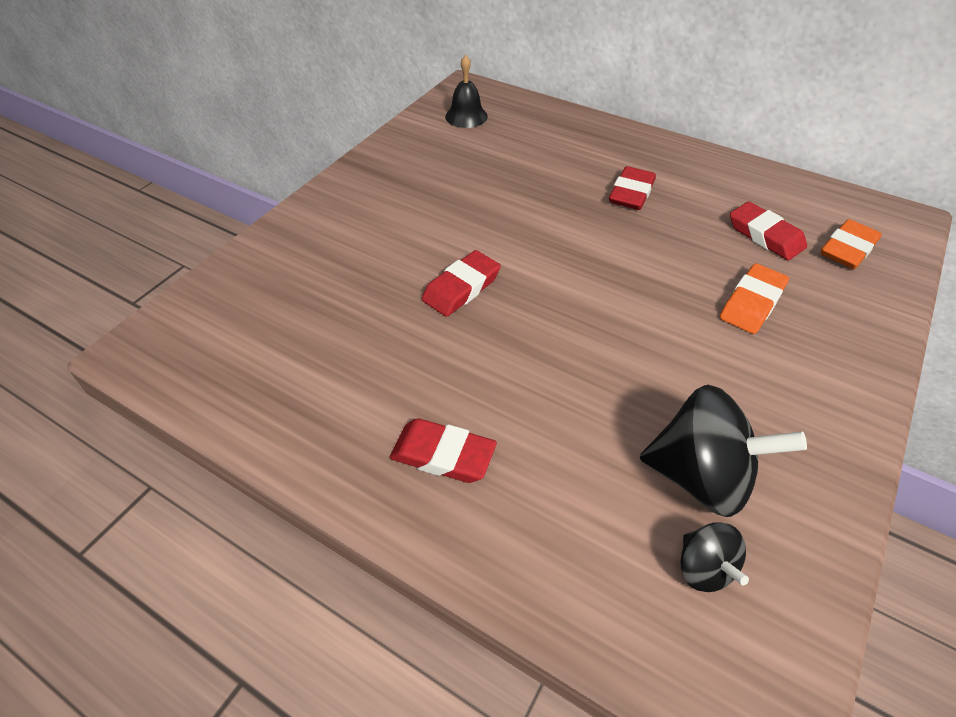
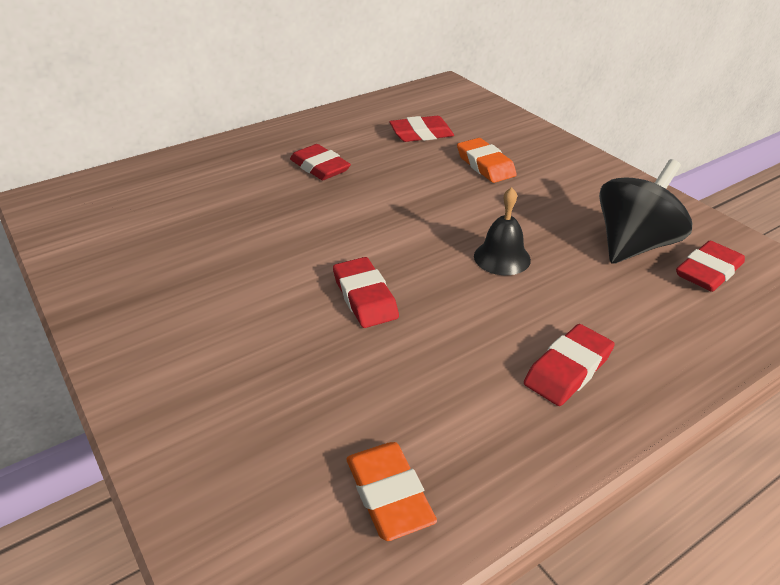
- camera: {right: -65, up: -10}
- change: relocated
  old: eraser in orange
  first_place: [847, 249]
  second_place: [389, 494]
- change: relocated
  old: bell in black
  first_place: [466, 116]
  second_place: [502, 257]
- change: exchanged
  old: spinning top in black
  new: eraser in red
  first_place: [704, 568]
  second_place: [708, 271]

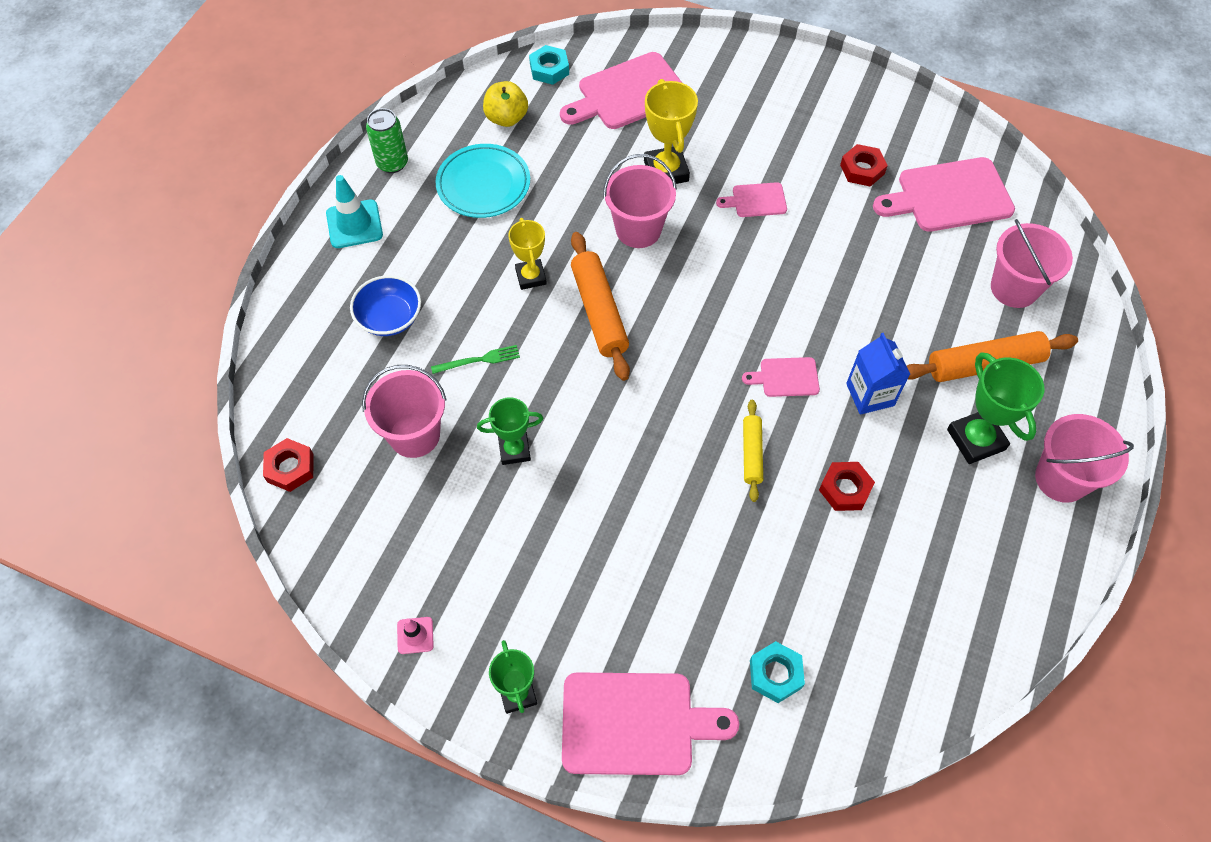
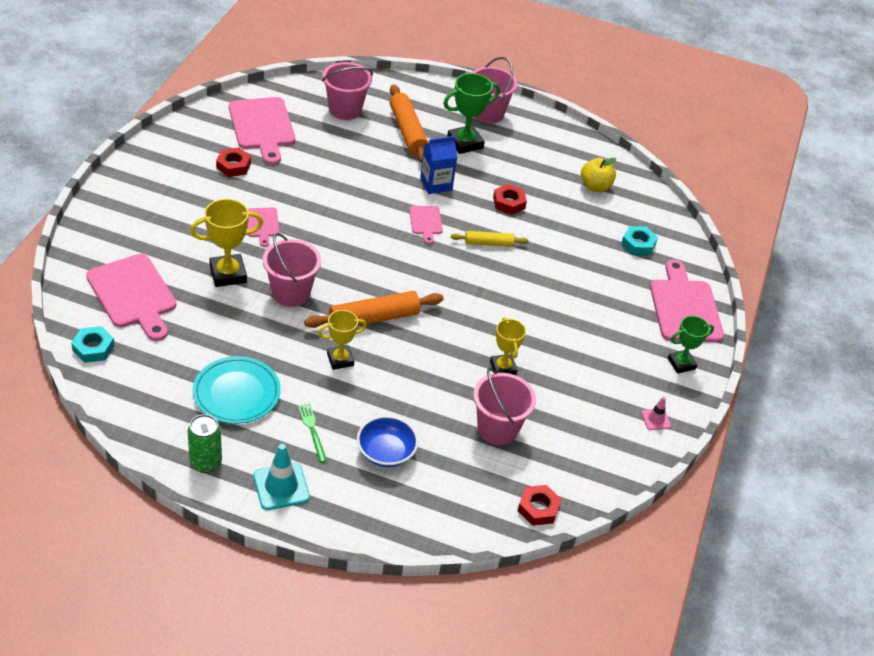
- camera: {right: -100, up: -15}
- change: relocated
  old: fork in green
  first_place: [479, 360]
  second_place: [312, 430]
- change: colour
  old: trophy in green
  new: trophy in yellow
  first_place: [514, 450]
  second_place: [503, 368]
- change: relocated
  old: apple in yellow
  first_place: [506, 118]
  second_place: [595, 186]

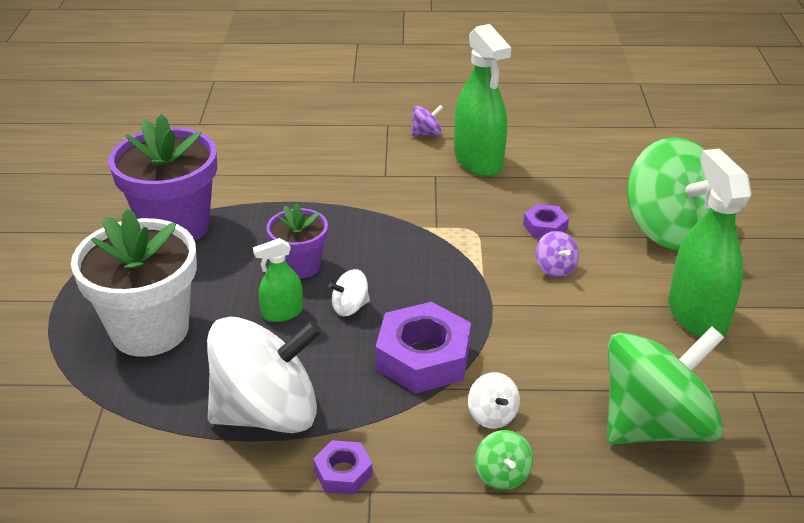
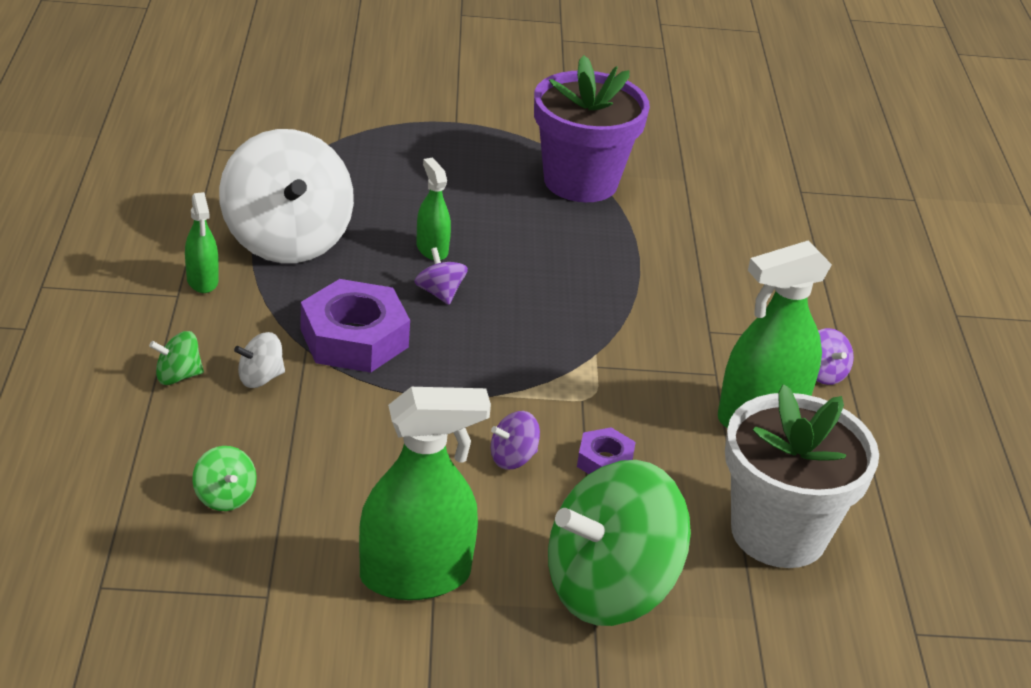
- camera: {right: 85, up: 0}
- change: exchanged
  old: nut in purple
  new: spray bottle in green
  first_place: [343, 472]
  second_place: [202, 280]
- change: size
  old: spinning top in green
  first_place: [654, 425]
  second_place: [225, 496]
  factor: 0.4
- change: colour
  old: spinning top in white
  new: spinning top in purple
  first_place: [350, 307]
  second_place: [440, 293]
- change: relocated
  old: flower pot in white
  first_place: [150, 330]
  second_place: [778, 532]
- change: missing
  old: flower pot in purple
  first_place: [300, 266]

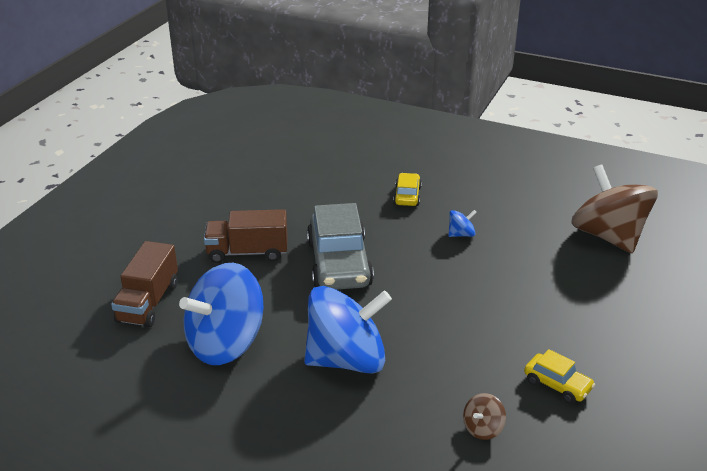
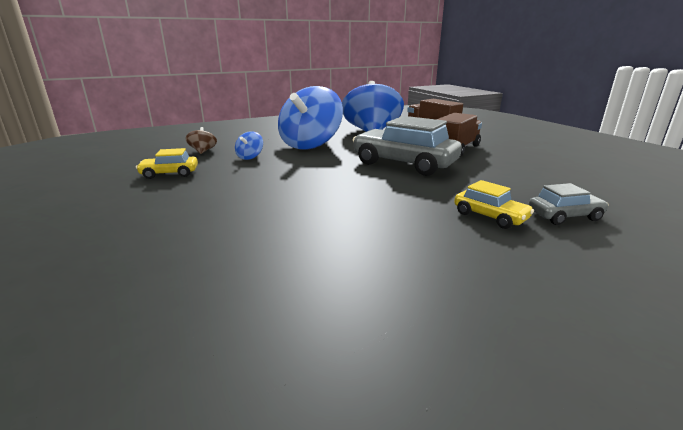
- camera: {right: 130, up: -10}
- change: relocated
  old: spinning top in blue
  first_place: [461, 234]
  second_place: [250, 157]
- change: appeared
  new: car in grey
  second_place: [564, 216]
- change: missing
  old: spinning top in brown
  first_place: [608, 236]

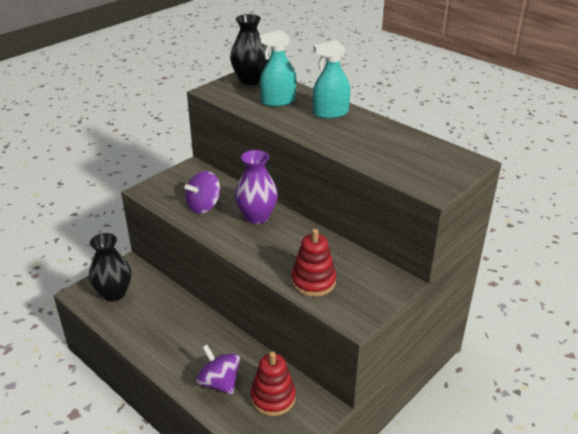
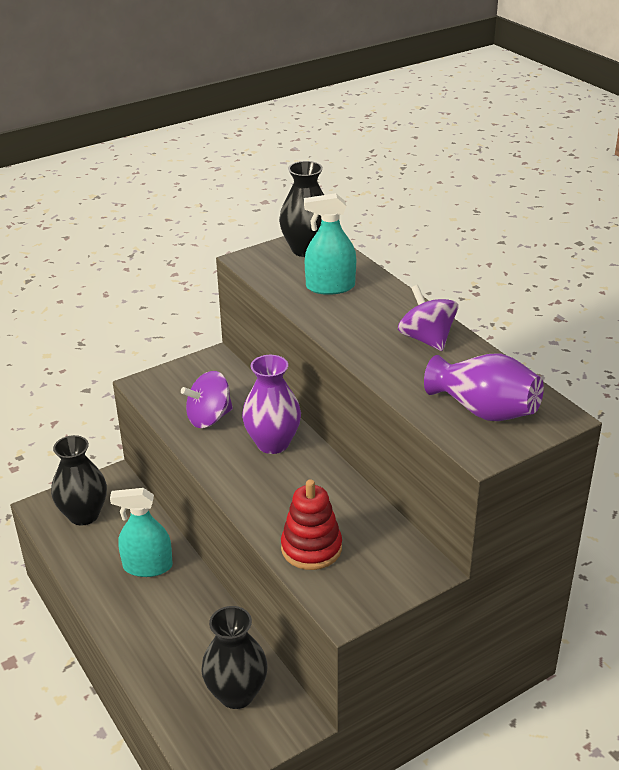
- camera: {right: 15, up: 0}
- change: relocated
  old: spray bottle in turquoise
  first_place: [330, 113]
  second_place: [148, 566]
- change: exchanged
  old: stacking toy in red
  new: vase in black
  first_place: [273, 398]
  second_place: [236, 694]
- change: relocated
  old: spinning top in purple
  first_place: [219, 382]
  second_place: [426, 339]
- change: appeared
  new: vase in purple
  second_place: [484, 410]

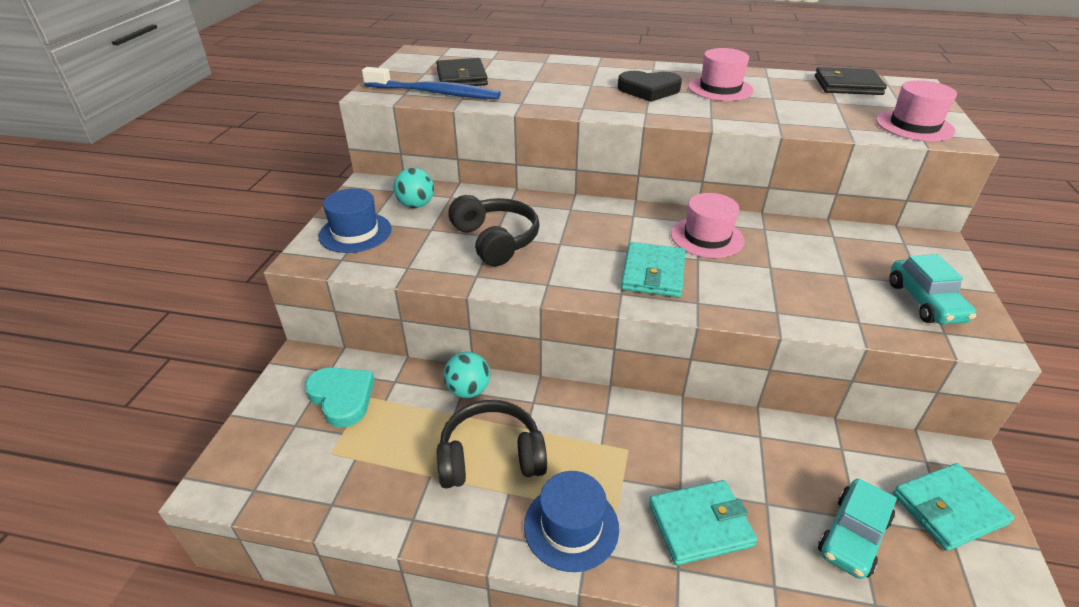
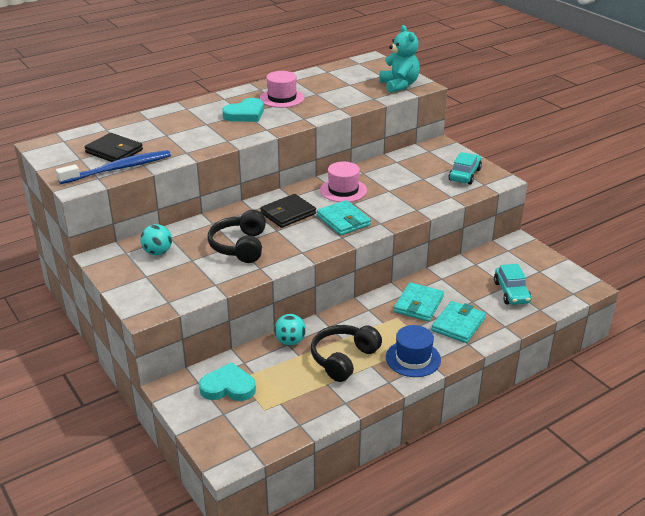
- camera: {right: -45, up: -5}
- change: spun
  old: headphones in black
  first_place: [495, 240]
  second_place: [240, 246]
  degrees: -105
- change: colour
  old: heart in black
  new: heart in turquoise
  first_place: [649, 90]
  second_place: [245, 114]
- change: relocated
  old: wallet in black
  first_place: [847, 85]
  second_place: [288, 213]
- change: exchanged
  old: hat in pink
  new: teddy bear in turquoise
  first_place: [914, 126]
  second_place: [399, 85]
- change: relocated
  old: wallet in turquoise
  first_place: [948, 509]
  second_place: [418, 304]
- change: spun
  old: car in turquoise
  first_place: [925, 302]
  second_place: [464, 175]
  degrees: -105
- change: missing
  old: hat in blue
  first_place: [355, 232]

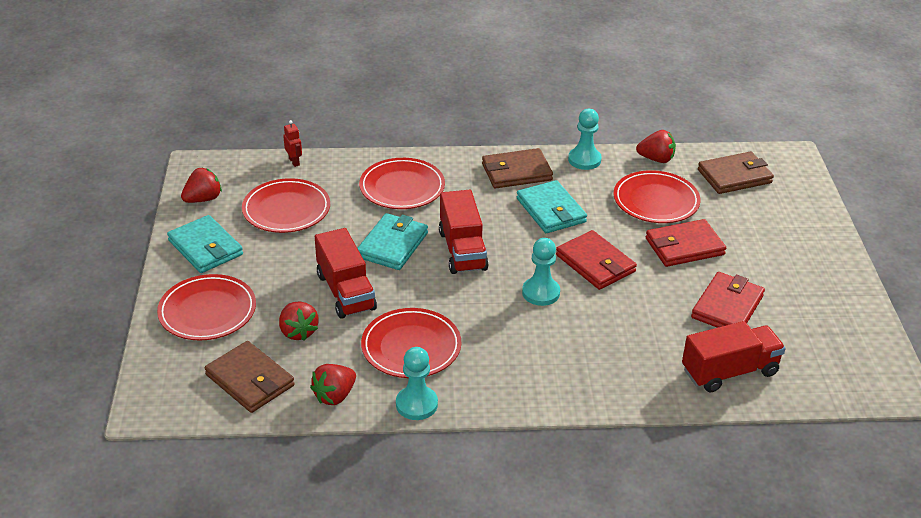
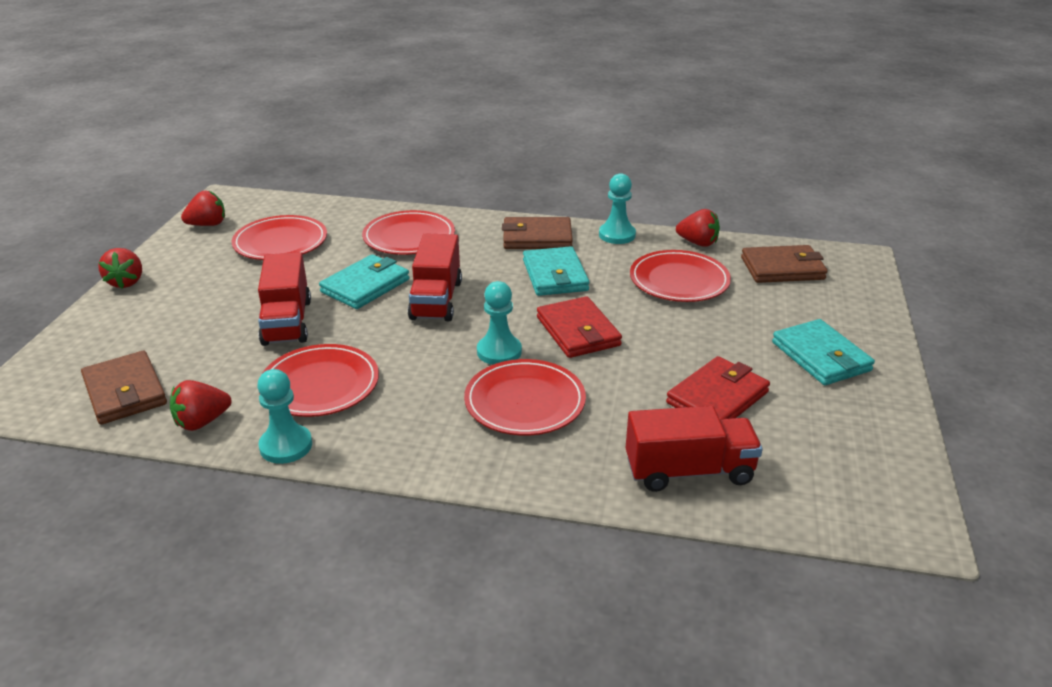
- camera: {right: 15, up: -5}
- change: relocated
  old: strawberry in red
  first_place: [298, 332]
  second_place: [126, 282]
- change: relocated
  old: plate in red
  first_place: [207, 311]
  second_place: [525, 402]
- change: relocated
  old: wallet in turquoise
  first_place: [205, 248]
  second_place: [821, 356]
- change: missing
  old: robot in red
  first_place: [294, 162]
- change: missing
  old: wallet in red
  first_place: [684, 246]

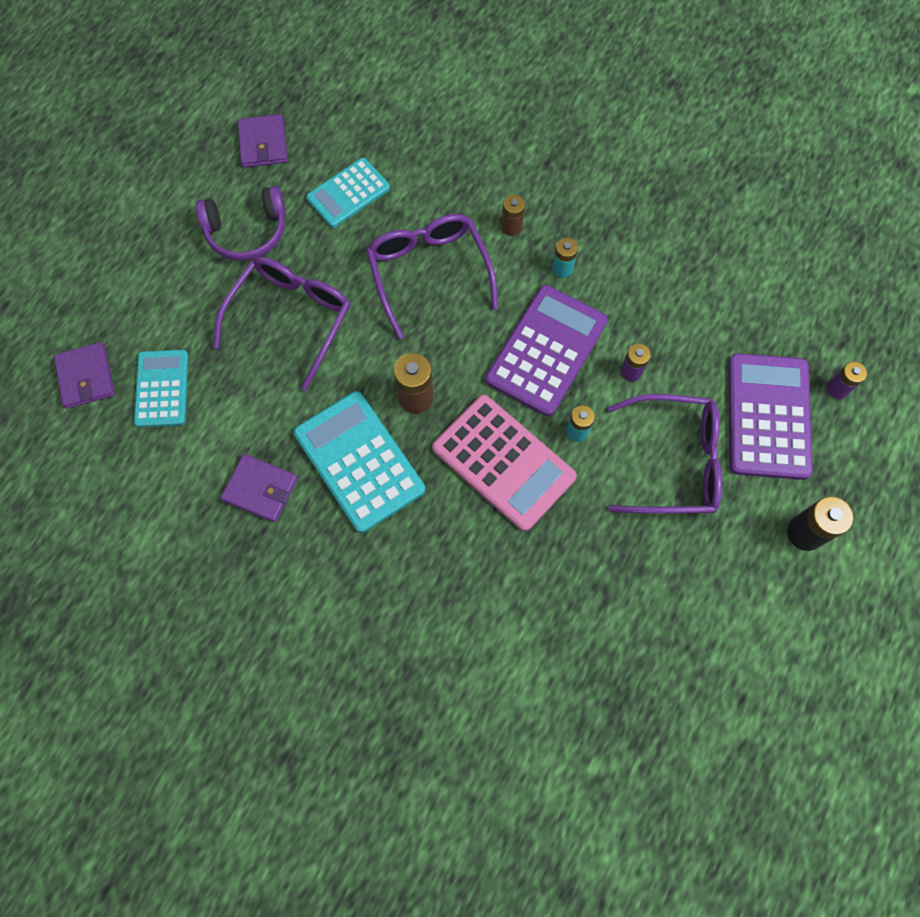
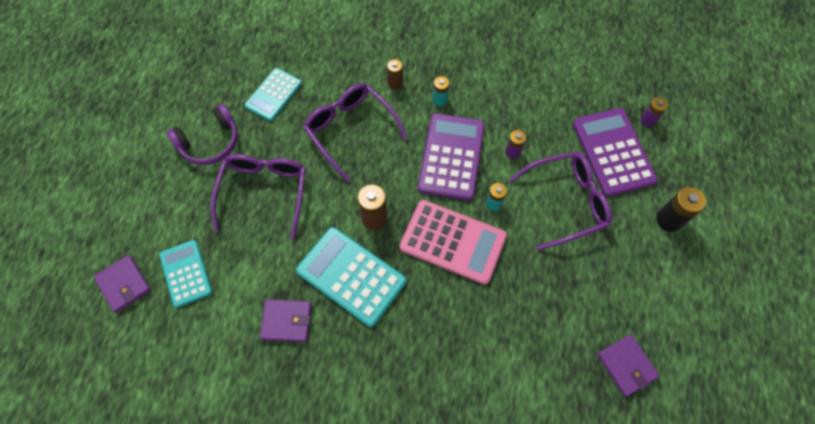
- camera: {right: -20, up: -5}
- change: relocated
  old: wallet in purple
  first_place: [263, 144]
  second_place: [626, 365]

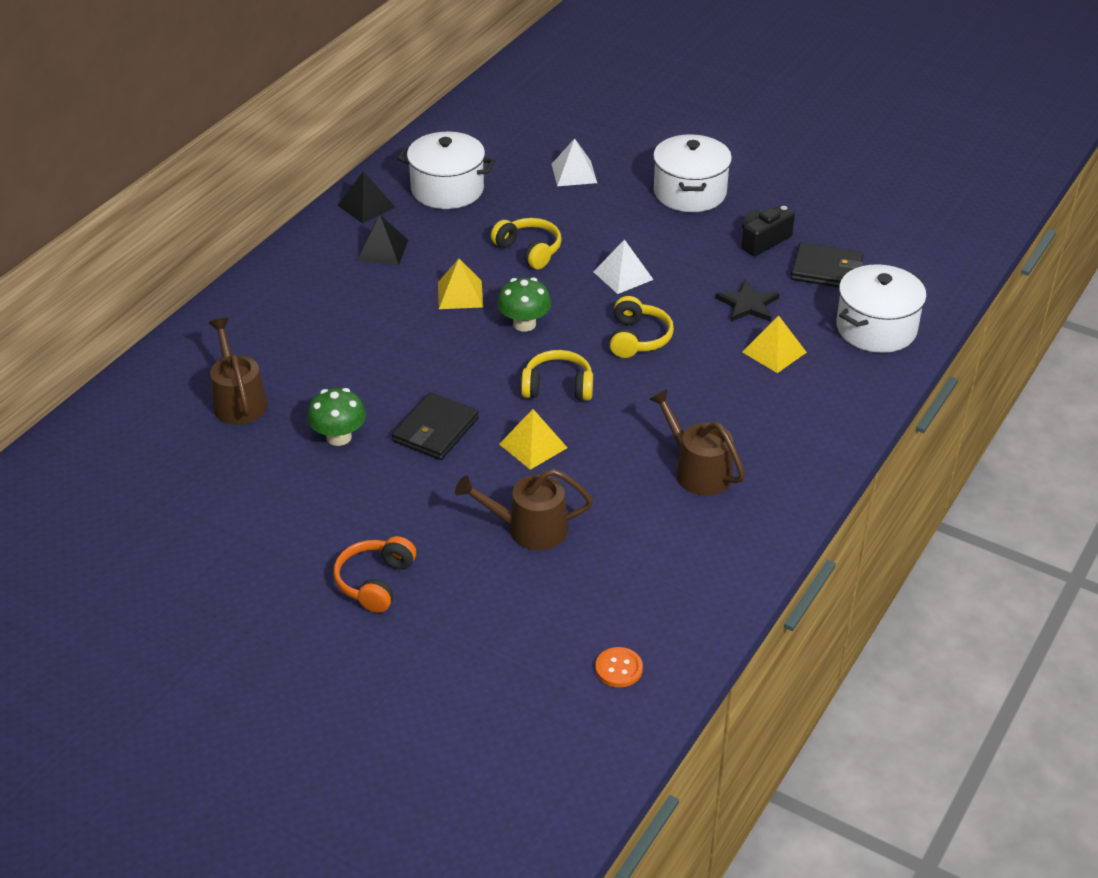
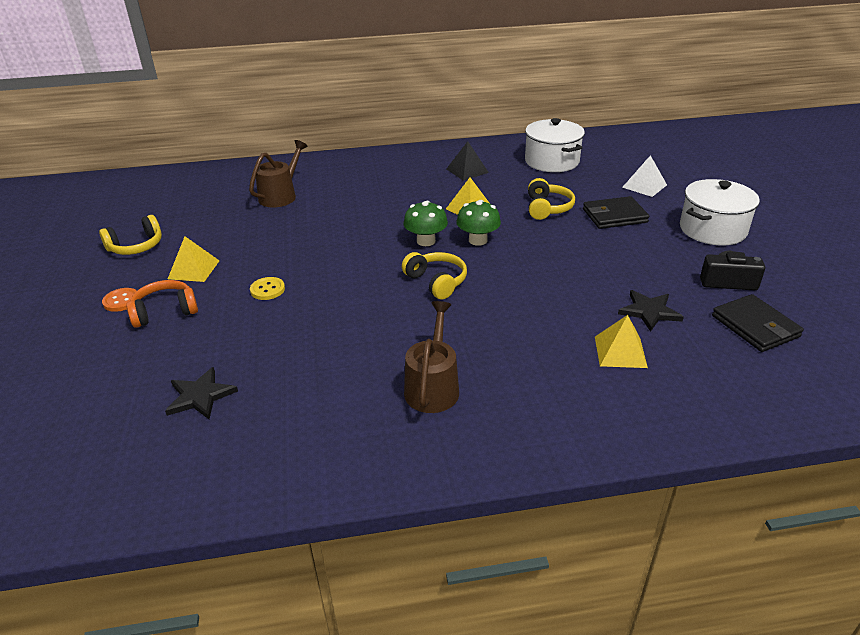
- camera: {right: 50, up: -5}
- change: relocated
  old: headphones in yellow
  first_place: [637, 338]
  second_place: [136, 246]
- change: relocated
  old: button in orange
  first_place: [618, 668]
  second_place: [121, 301]
- change: appeared
  new: star in black
  second_place: [200, 396]
- change: relocated
  old: pyramid in yellow
  first_place: [533, 445]
  second_place: [194, 269]
- change: appeared
  new: button in yellow
  second_place: [267, 290]
- change: relocated
  old: mushroom in green
  first_place: [339, 437]
  second_place: [426, 241]
- change: relocated
  old: wallet in black
  first_place: [435, 430]
  second_place: [614, 216]
- change: missing
  old: pyramid in black
  first_place: [366, 206]
- change: missing
  old: watering can in brown
  first_place: [529, 529]
- change: missing
  old: pyramid in white
  first_place: [623, 275]
- change: missing
  old: pot in white
  first_place: [876, 328]

